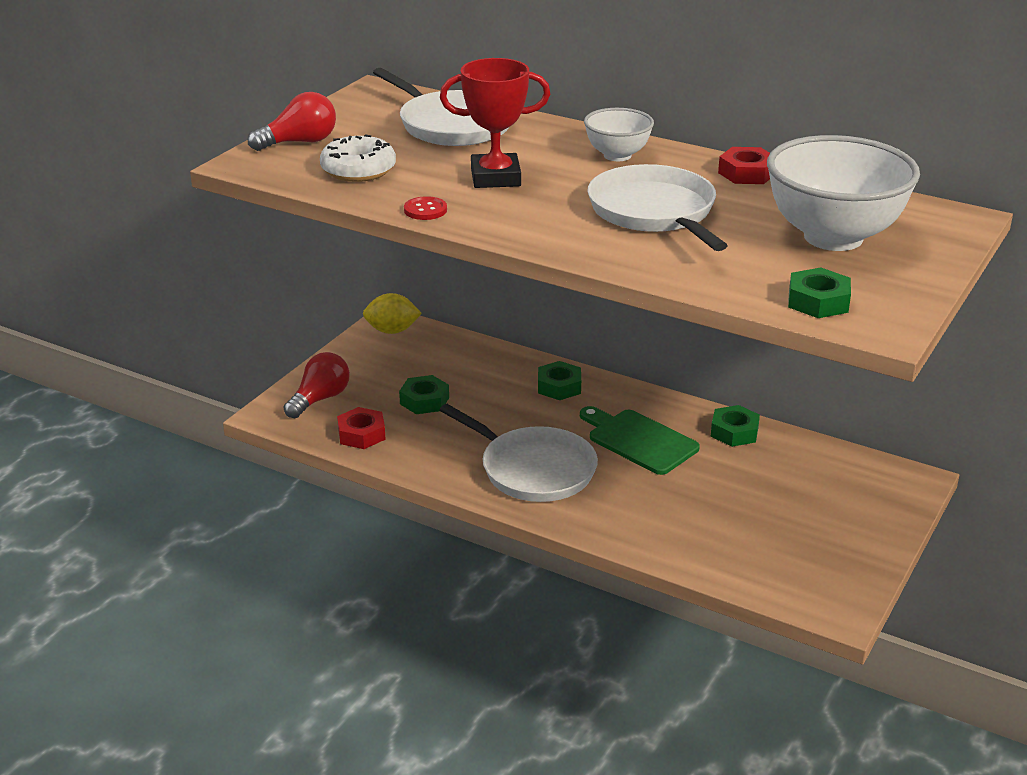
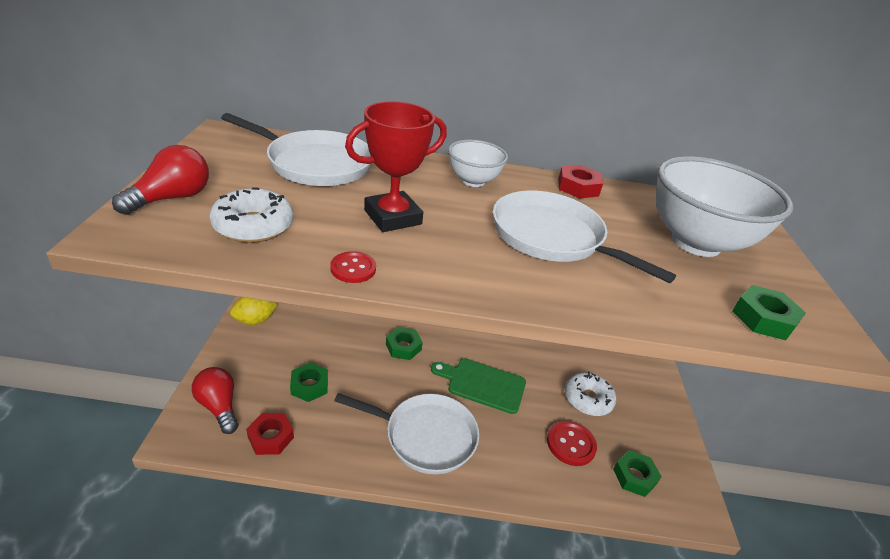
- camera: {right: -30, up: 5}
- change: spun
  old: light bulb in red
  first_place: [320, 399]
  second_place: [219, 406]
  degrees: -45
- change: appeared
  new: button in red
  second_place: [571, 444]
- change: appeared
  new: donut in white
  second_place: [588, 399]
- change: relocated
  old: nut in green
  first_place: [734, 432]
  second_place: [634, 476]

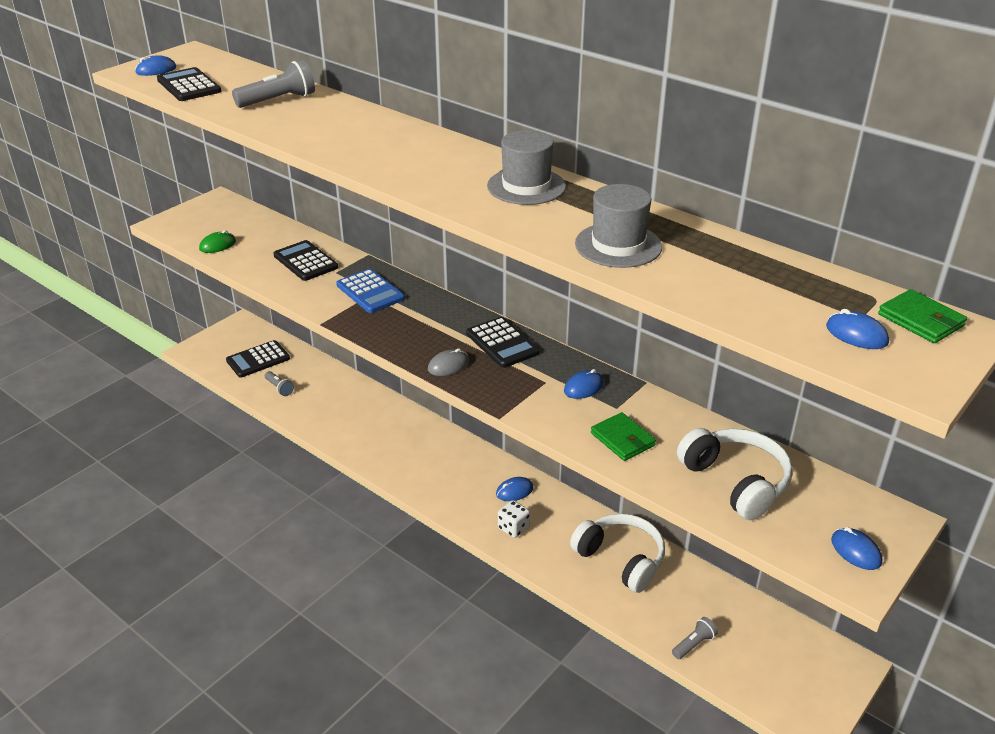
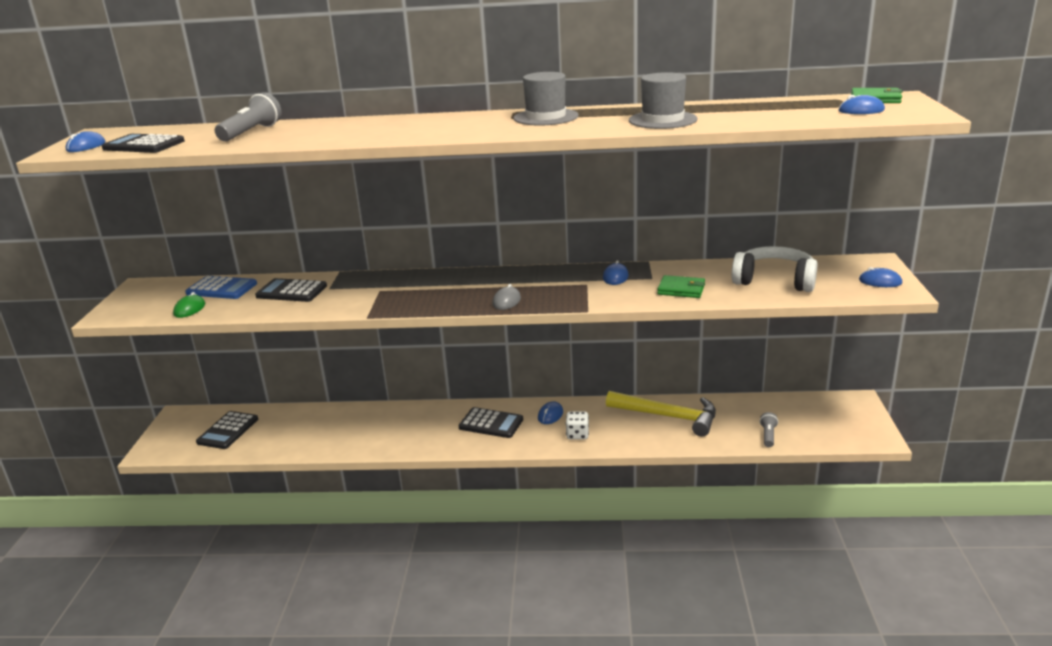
- camera: {right: -35, up: -10}
- change: relocated
  old: calculator in blue
  first_place: [370, 292]
  second_place: [222, 289]
- change: relocated
  old: calculator in black
  first_place: [502, 343]
  second_place: [491, 423]
- change: exchanged
  old: headphones in white
  new: hammer in yellow
  first_place: [621, 559]
  second_place: [668, 416]
- change: missing
  old: flashlight in grey
  first_place: [279, 388]

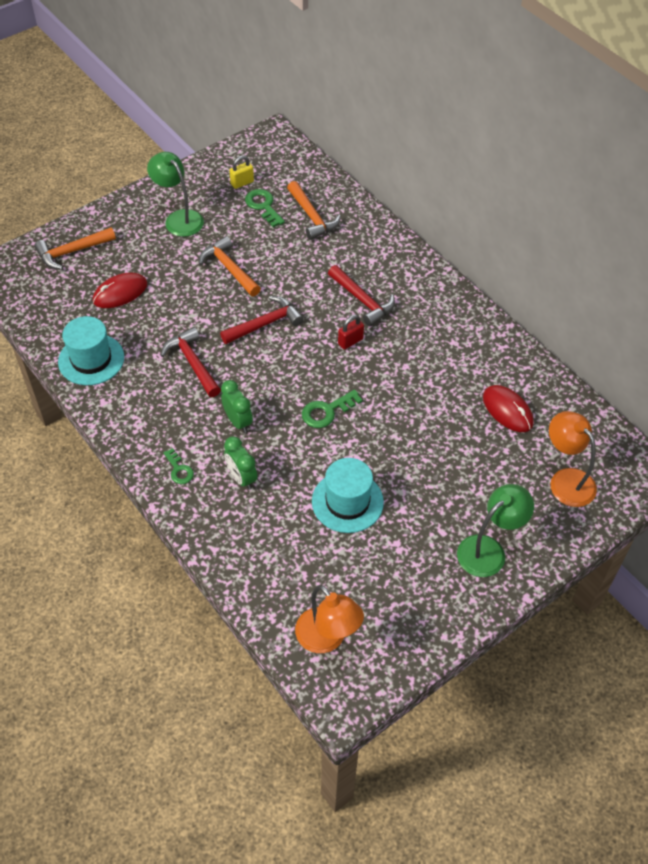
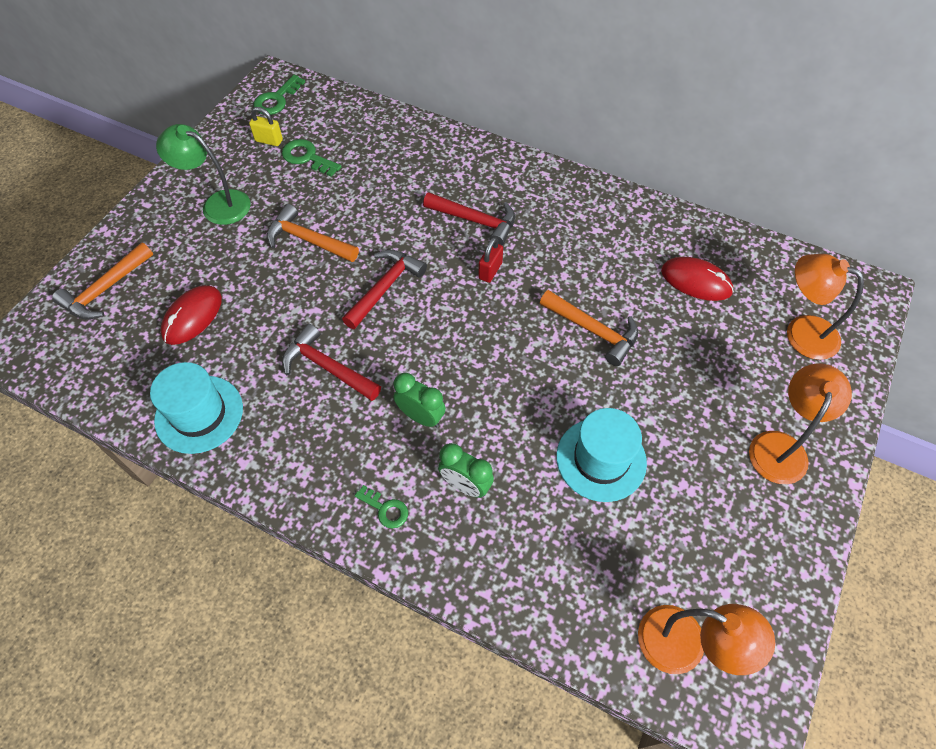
- camera: {right: -25, up: 5}
- change: spun
  old: padlock in yellow
  first_place: [242, 183]
  second_place: [269, 140]
  degrees: 75
- change: relocated
  old: key in green
  first_place: [327, 411]
  second_place: [276, 99]
- change: relocated
  old: hammer in orange
  first_place: [311, 216]
  second_place: [593, 330]
- change: colour
  old: lamp in green
  new: lamp in orange
  first_place: [489, 550]
  second_place: [781, 446]

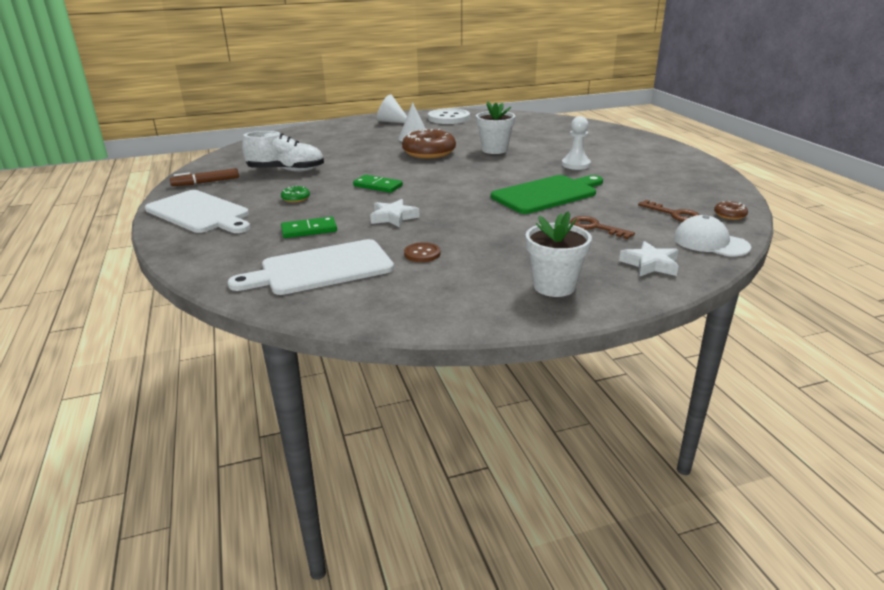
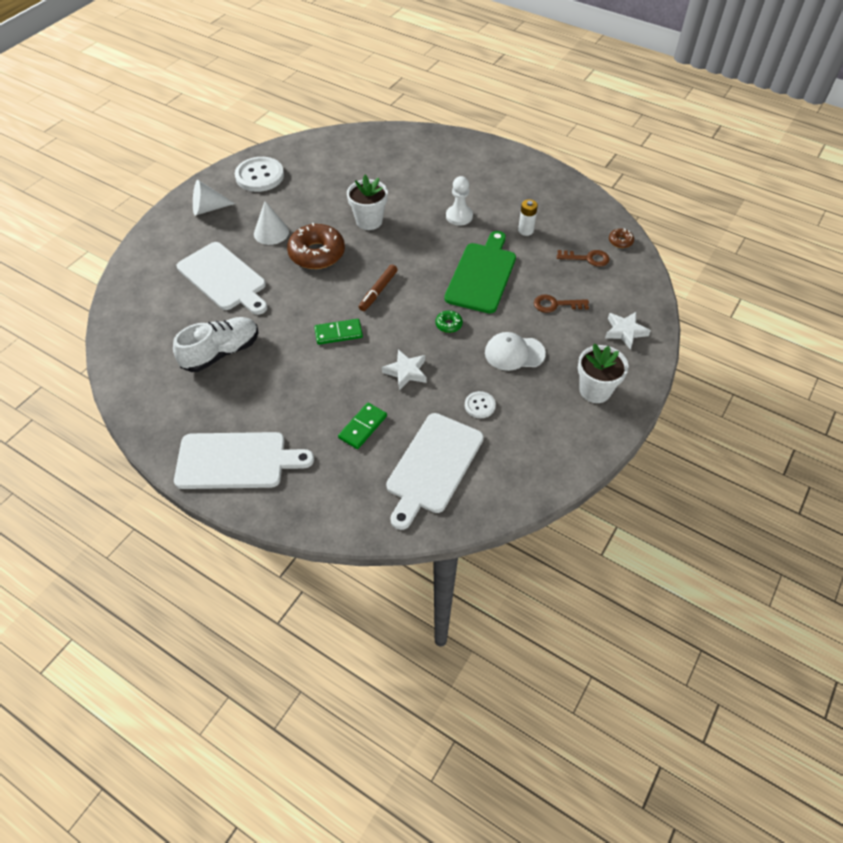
- camera: {right: -40, up: 25}
- change: appeared
  new: cutting board in white
  second_place: [224, 278]
- change: relocated
  old: marker in brown
  first_place: [206, 182]
  second_place: [378, 291]
- change: relocated
  old: donut in green
  first_place: [296, 198]
  second_place: [448, 324]
- change: colour
  old: button in brown
  new: button in white
  first_place: [422, 254]
  second_place: [480, 405]
- change: relocated
  old: cap in white
  first_place: [710, 242]
  second_place: [514, 353]
- change: appeared
  new: battery in white
  second_place: [525, 230]

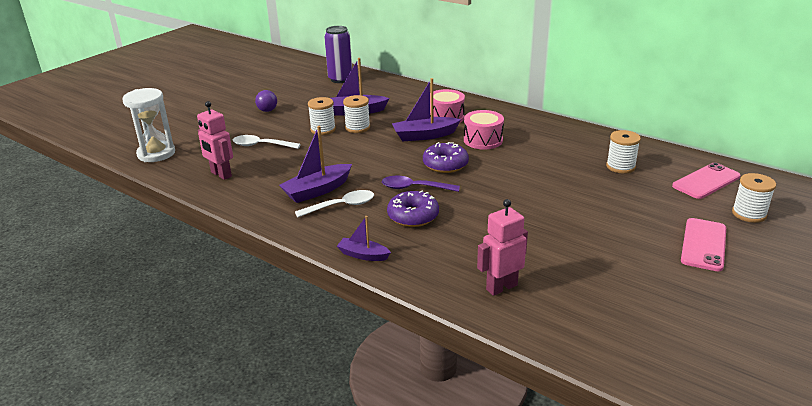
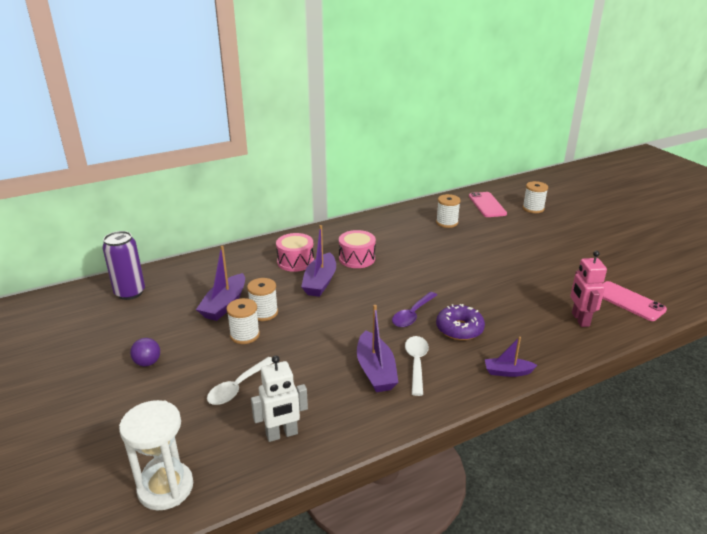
- camera: {right: -65, up: 0}
- change: colour
  old: robot in pink
  new: robot in white
  first_place: [221, 174]
  second_place: [282, 434]
- change: spun
  old: boat in purple
  first_place: [363, 255]
  second_place: [507, 372]
  degrees: 45
- change: relocated
  old: phone in pink
  first_place: [703, 244]
  second_place: [628, 301]
- change: missing
  old: donut in purple
  first_place: [445, 164]

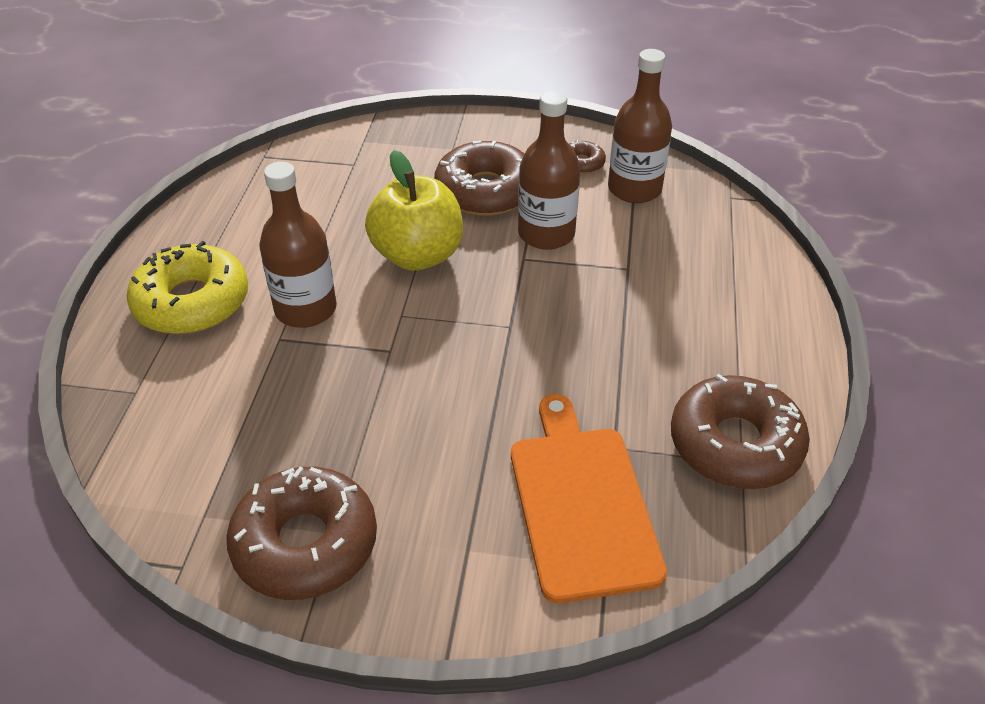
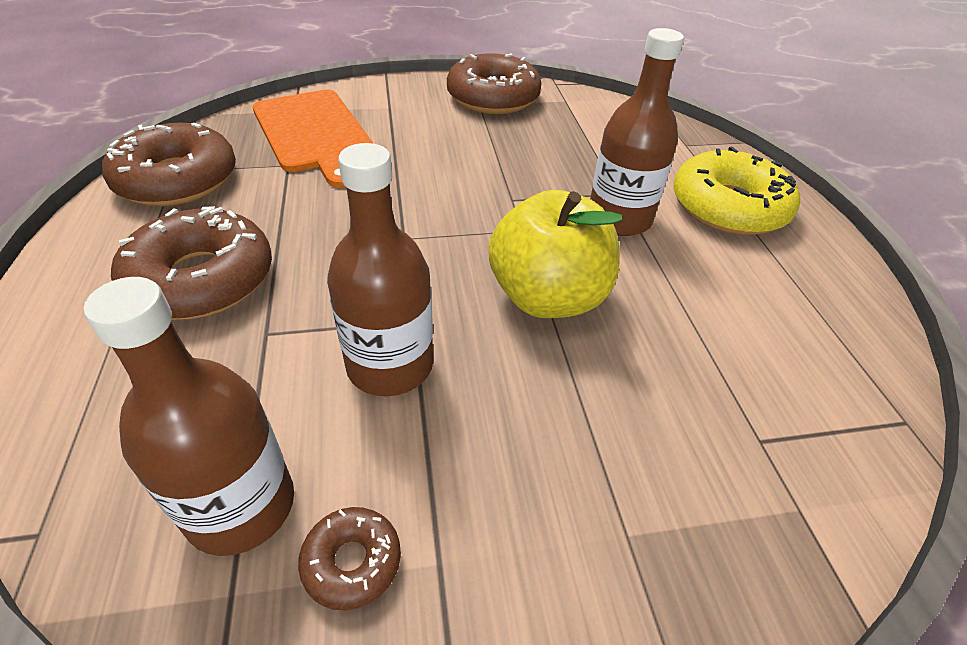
- camera: {right: 160, up: 0}
- change: relocated
  old: donut in brown
  first_place: [485, 191]
  second_place: [201, 279]

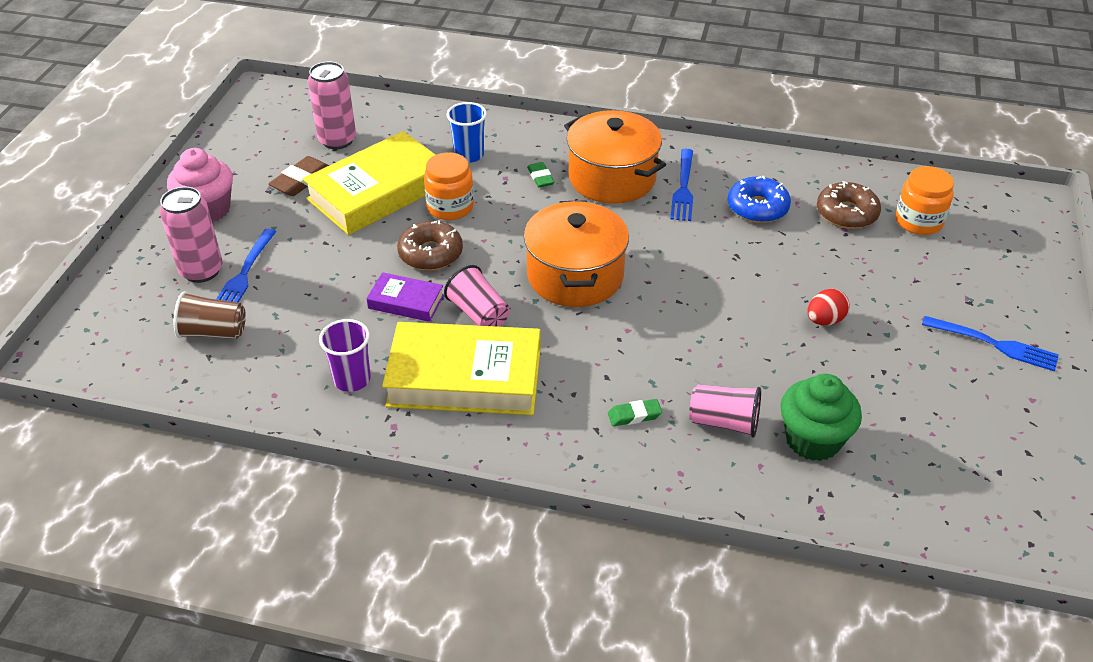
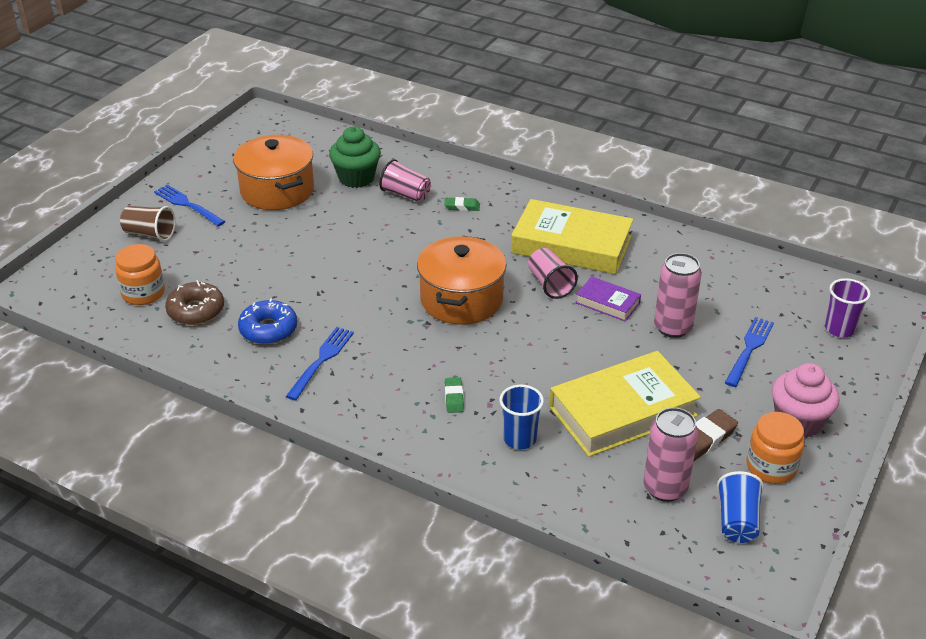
- camera: {right: -165, up: -5}
- change: relocated
  old: cup in brown
  first_place: [213, 332]
  second_place: [150, 234]
- change: relocated
  old: pot in orange
  first_place: [612, 178]
  second_place: [277, 190]
- change: relocated
  old: can in pink
  first_place: [201, 271]
  second_place: [672, 327]
- change: appeared
  new: cup in blue
  second_place: [737, 521]
- change: relocated
  old: jar in orange
  first_place: [450, 207]
  second_place: [771, 467]
- change: relocated
  old: cup in purple
  first_place: [352, 379]
  second_place: [839, 329]
- change: missing
  old: donut in brown
  first_place: [430, 253]
- change: missing
  old: egg in red
  first_place: [824, 320]

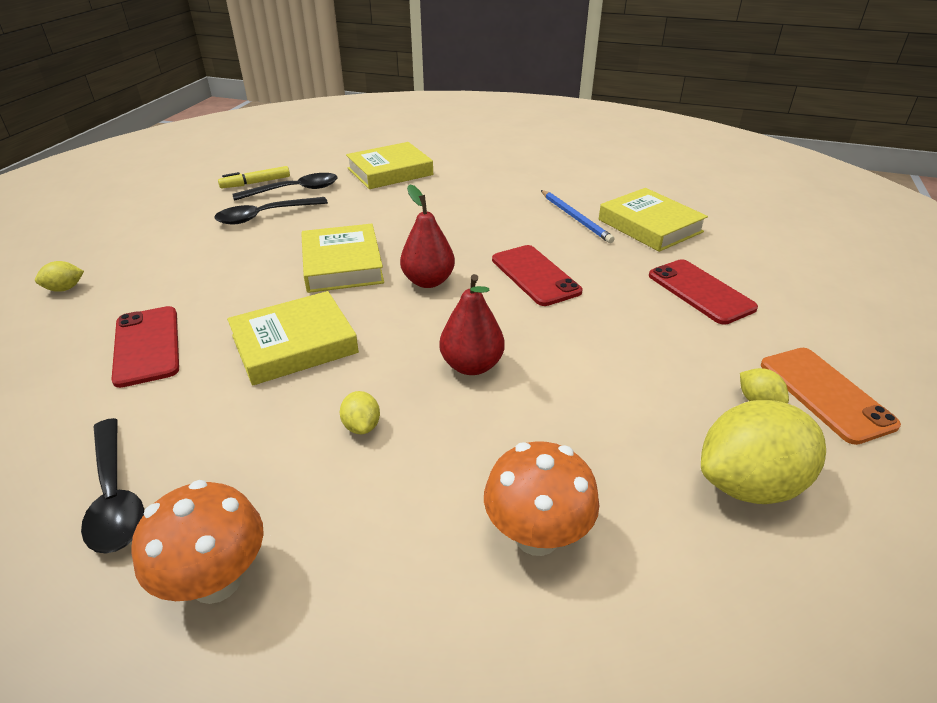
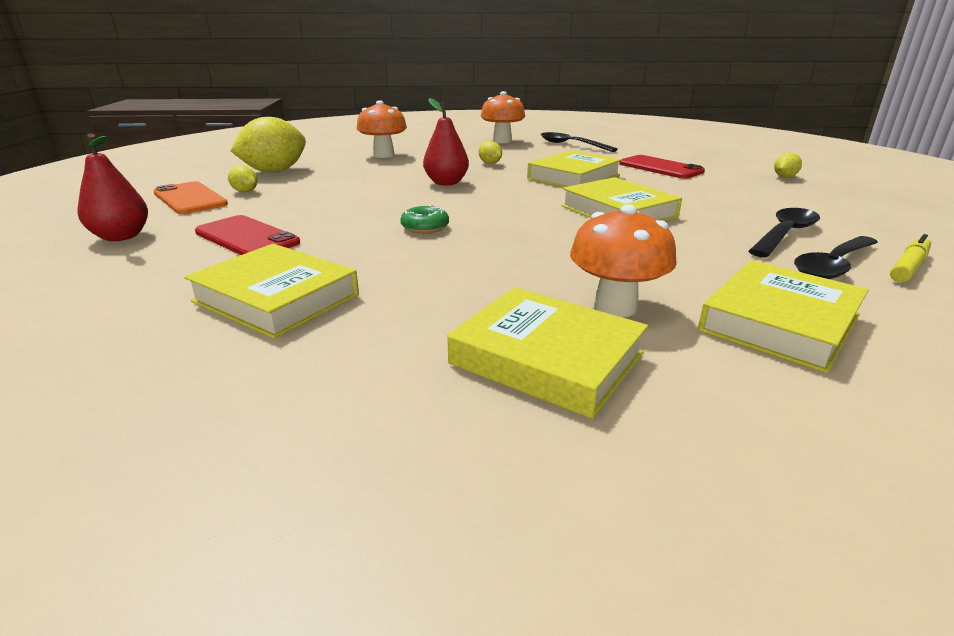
- camera: {right: 160, up: -10}
- change: relocated
  old: pear in red
  first_place: [428, 281]
  second_place: [121, 237]
- change: exchanged
  old: phone in red
  new: donut in green
  first_place: [535, 275]
  second_place: [425, 227]
- change: appeared
  new: book in yellow
  second_place: [547, 358]
- change: appeared
  new: mushroom in orange
  second_place: [615, 307]
- change: missing
  old: pencil in blue
  first_place: [575, 218]

